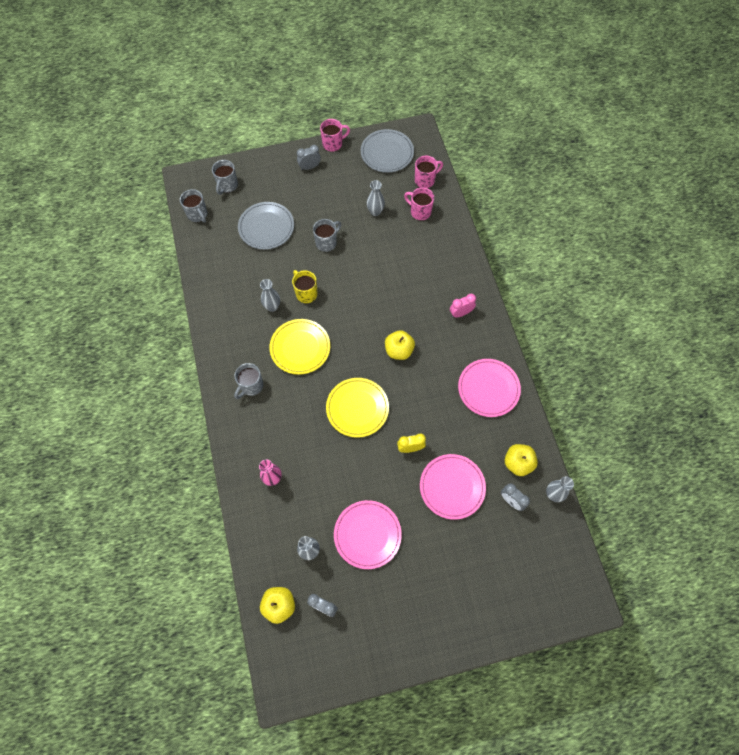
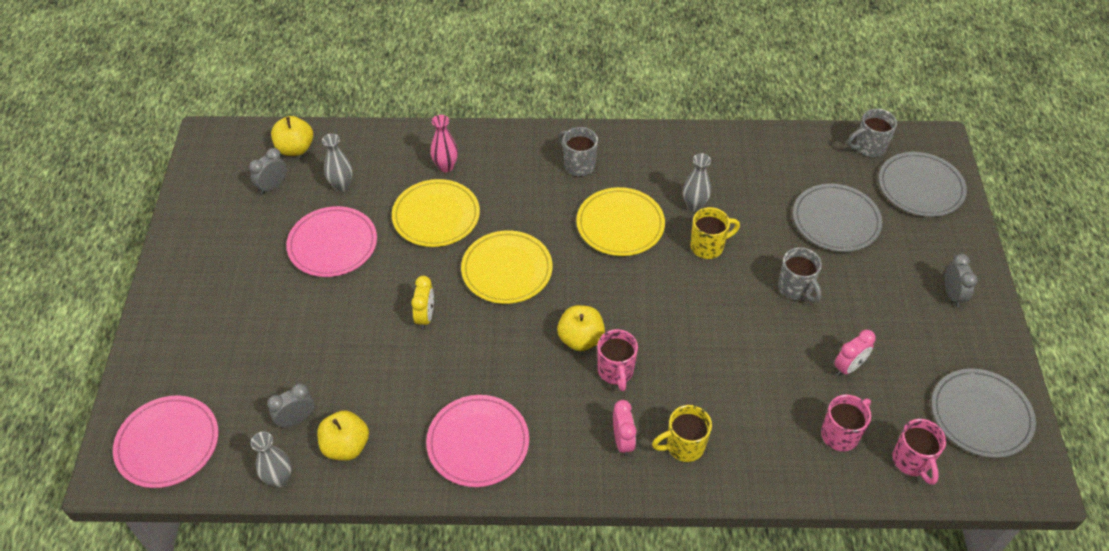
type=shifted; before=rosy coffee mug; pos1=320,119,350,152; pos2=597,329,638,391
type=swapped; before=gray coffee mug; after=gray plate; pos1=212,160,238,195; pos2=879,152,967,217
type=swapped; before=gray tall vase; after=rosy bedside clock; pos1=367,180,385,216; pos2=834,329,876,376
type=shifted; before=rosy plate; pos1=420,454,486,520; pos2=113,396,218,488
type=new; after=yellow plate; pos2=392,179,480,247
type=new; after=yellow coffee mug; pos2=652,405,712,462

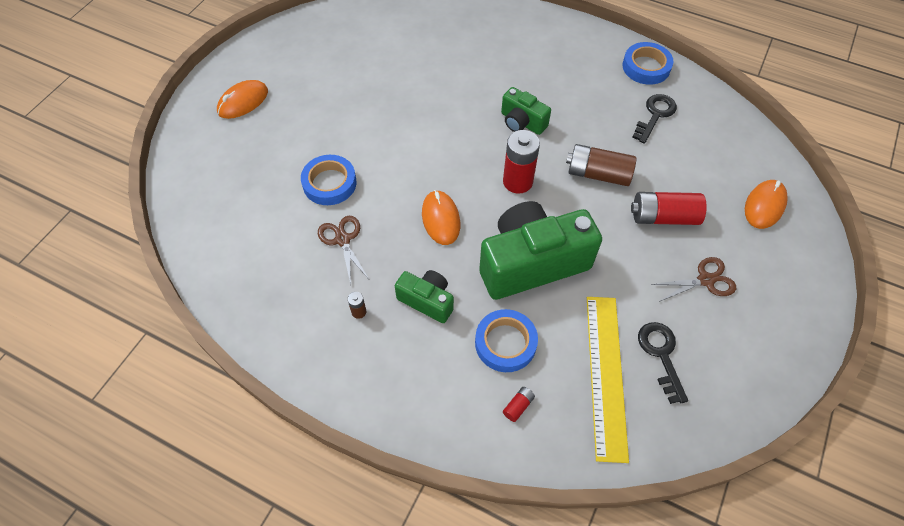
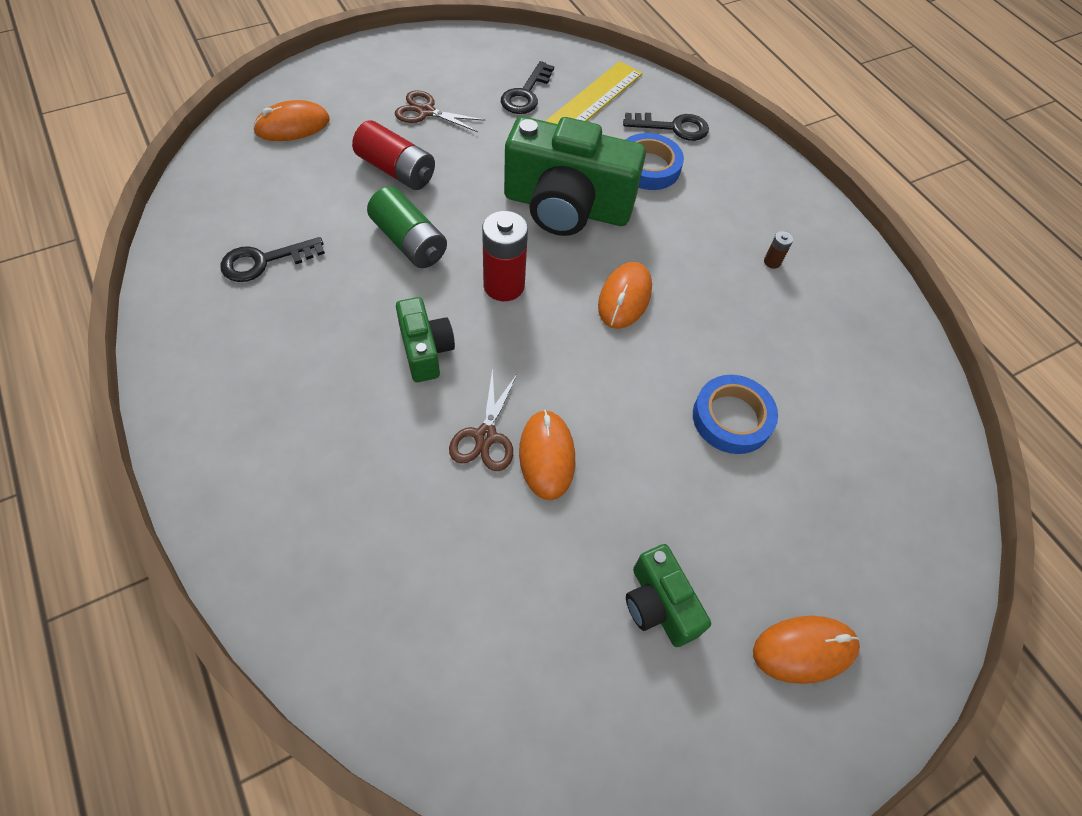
type=gone; before=blue tape; pos1=622,42,674,85
type=repainted; before=russet AA battery; after=emerald AA battery; pos1=566,144,637,186; pos2=367,186,447,268
type=shifted; before=russet pair of scissors; pos1=318,216,369,284; pos2=449,368,518,471
type=shifted; before=emerald camera; pos1=395,270,454,323; pos2=626,544,711,647
type=swapped; before=crimson AA battery; after=black door key; pos1=503,387,535,422; pos2=623,113,709,141
type=new; after=orange PC mouse; pos2=519,410,575,500

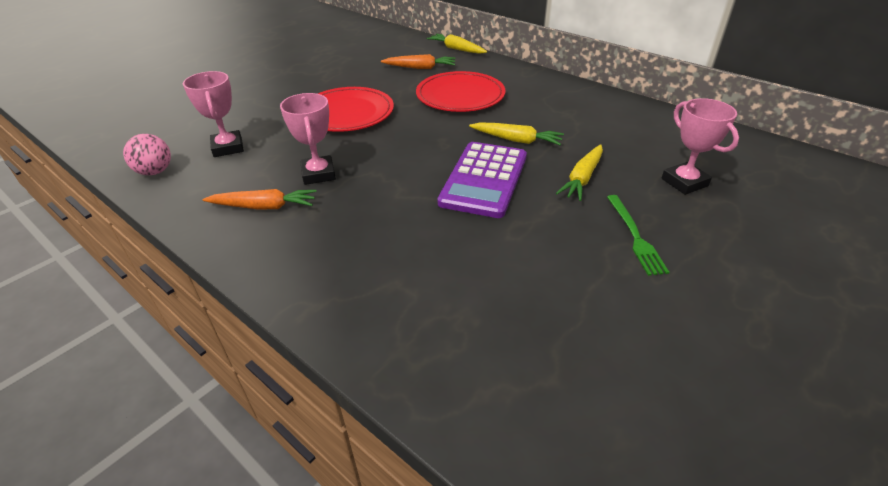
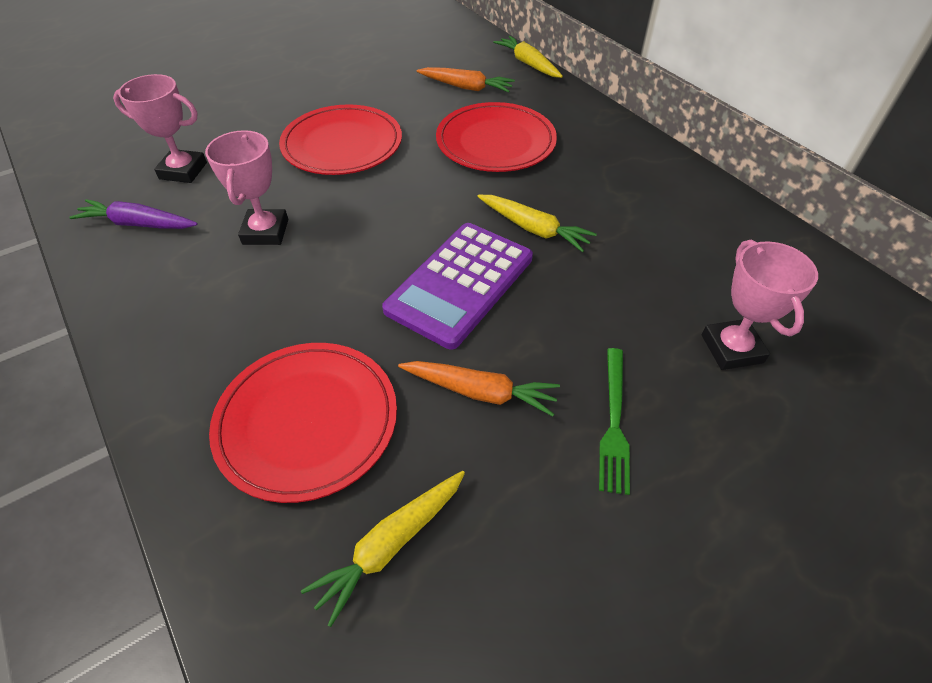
type=rotated; before=rosy prize cup; pos1=183,71,244,157; pos2=113,74,207,183; turn=-75
type=gone; before=rosy play ball; pos1=123,134,171,175
type=shifted; before=yellow root vegetable; pos1=556,144,603,201; pos2=301,471,465,627
type=shifted; before=orange root vegetable; pos1=203,189,317,210; pos2=398,361,560,416
type=new; after=purple root vegetable; pos2=69,199,198,229
type=new; after=crimson plate; pos2=209,343,397,503

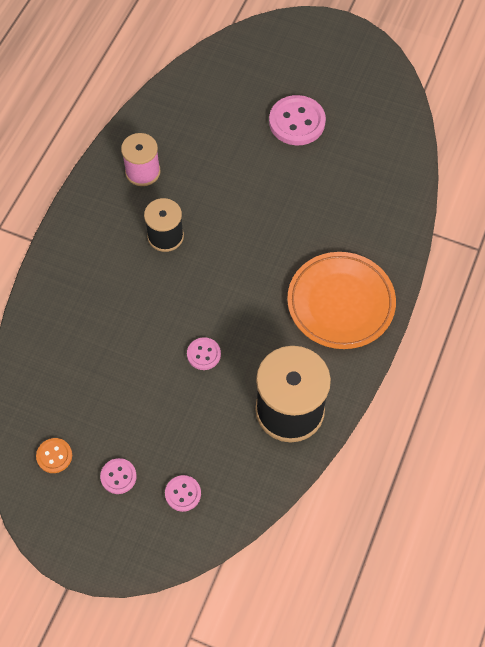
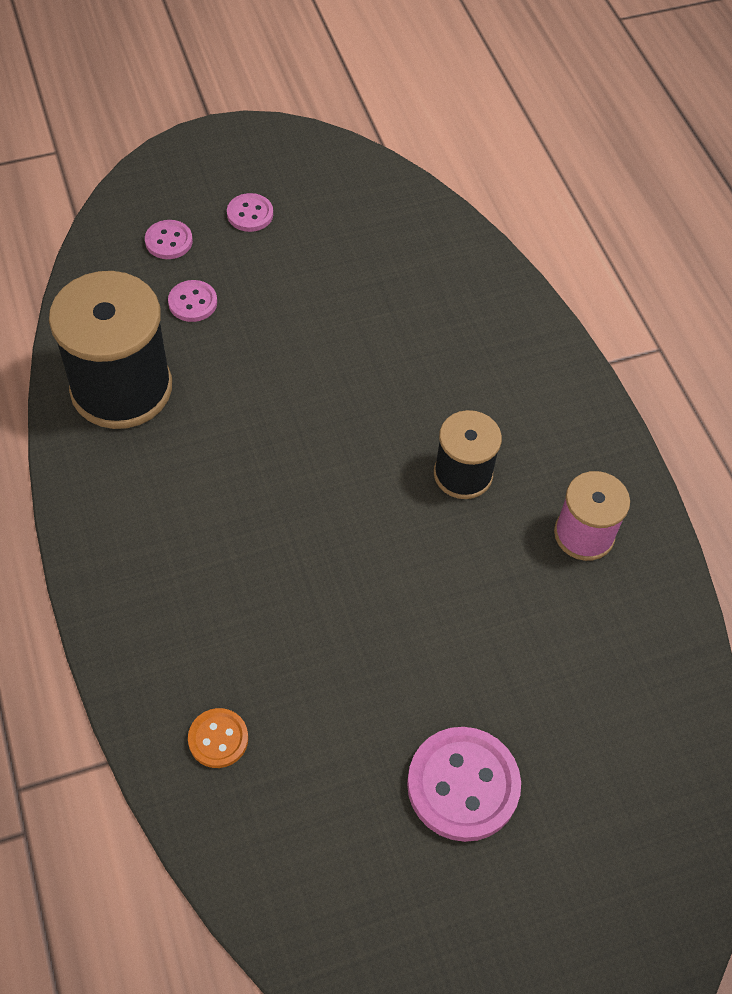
type=gone; before=orange plate; pos1=287,252,396,349
type=shifted; before=rosy button; pos1=187,337,221,370; pos2=168,280,217,322
type=shifted; before=orange button; pos1=36,438,72,473; pos2=188,708,248,768

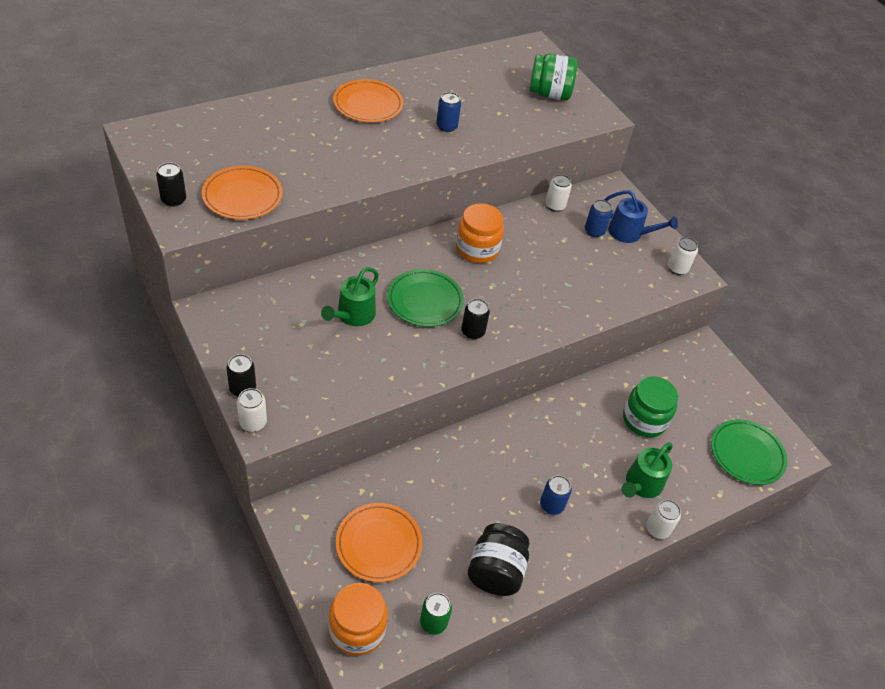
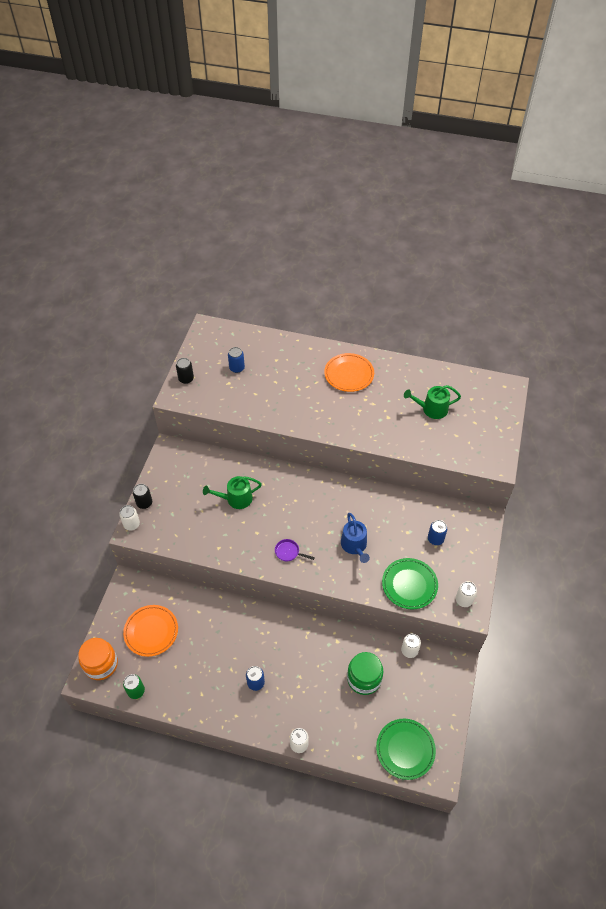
type=gone; before=emerald preserve jar; pos1=529,54,577,101
type=shifted; before=blue soda can; pos1=436,92,461,132; pos2=228,347,245,373
type=gone; before=orange plate; pos1=202,166,283,220
type=shifted; before=pure white soda can; pos1=545,174,572,212; pos2=401,634,421,658
type=shifted; before=blue watering pot; pos1=604,190,678,243; pos2=341,513,370,563
type=gone; before=orange preserve jar; pos1=456,203,504,263
type=shifted; before=emerald plate; pos1=387,269,464,327; pos2=382,558,438,609
type=swapped; before=black soda can; after=purple frying pan; pos1=461,299,490,339; pos2=275,539,315,561
type=shifted; before=emerald watering pot; pos1=621,442,673,498; pos2=404,385,461,419
type=gone; before=black preserve jar; pos1=468,523,530,596

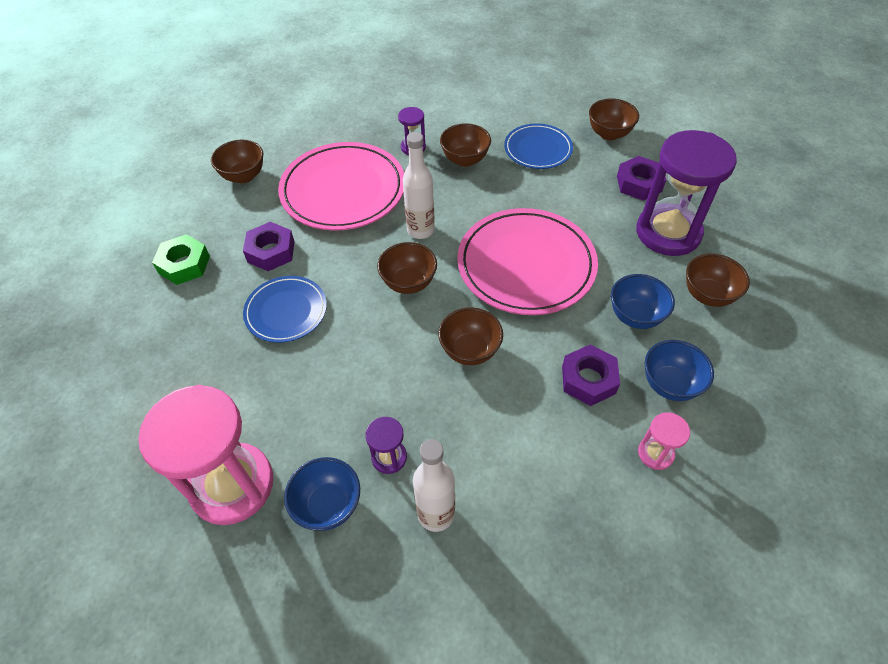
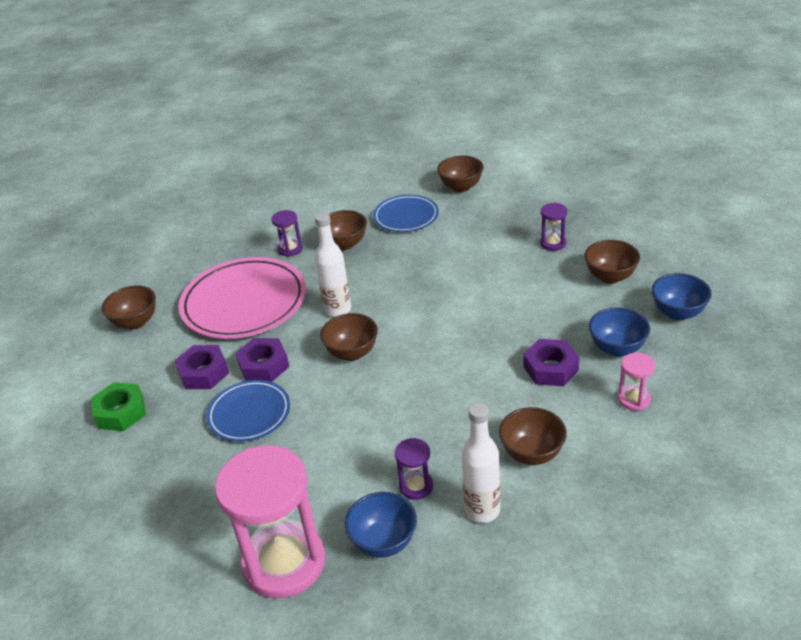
type=scaled; before=purple hourglass; pos1=636,130,737,256; pos2=540,203,568,251; scale=0.44
type=shifted; before=purple nut; pos1=617,156,666,201; pos2=236,338,289,382
type=gone; before=rosy plate; pos1=457,208,598,315
type=shifted; before=blue deep dish; pos1=611,274,675,329; pos2=652,273,712,320
type=shifted; before=russet deep dish; pos1=438,307,503,365; pos2=499,407,567,465

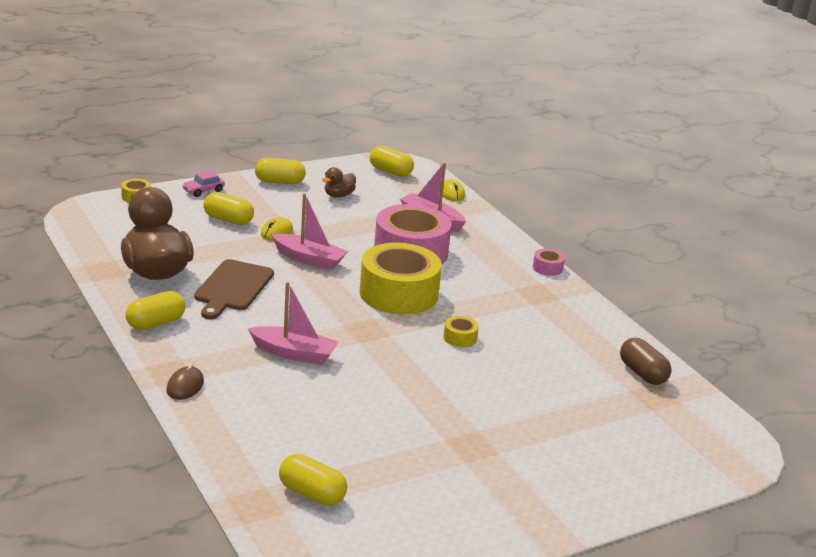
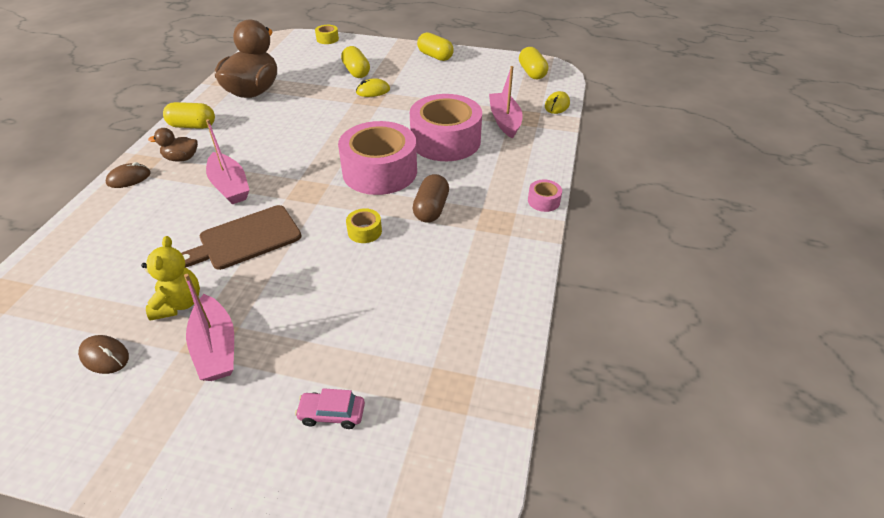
type=shifted; before=russet duck; pos1=322,167,356,198; pos2=148,128,198,162
type=shifted; before=rosy car; pos1=182,170,225,197; pos2=295,388,365,429
type=shifted; before=rosy boat; pos1=271,193,348,270; pos2=184,274,234,381
type=repainted; before=yellow tape; after=rosy tape; pos1=359,243,442,315; pos2=338,121,417,195
type=shifted; before=russet cutting board; pos1=194,259,274,319; pos2=181,205,302,270
type=shifted; before=russet capsule; pos1=620,338,672,385; pos2=412,174,449,223
type=gone; before=yellow capsule; pos1=279,454,347,506
type=new; after=yellow stuffed bear; pos2=141,236,200,321
type=new; after=russet PC mouse; pos2=78,335,129,374

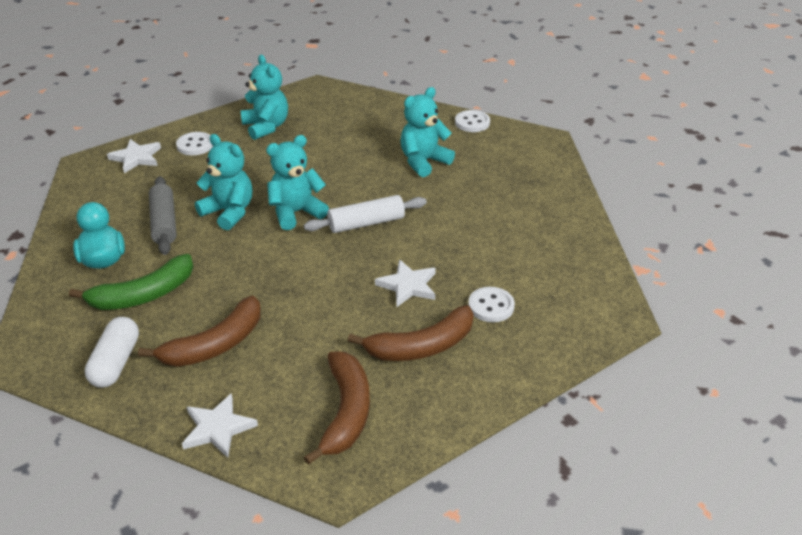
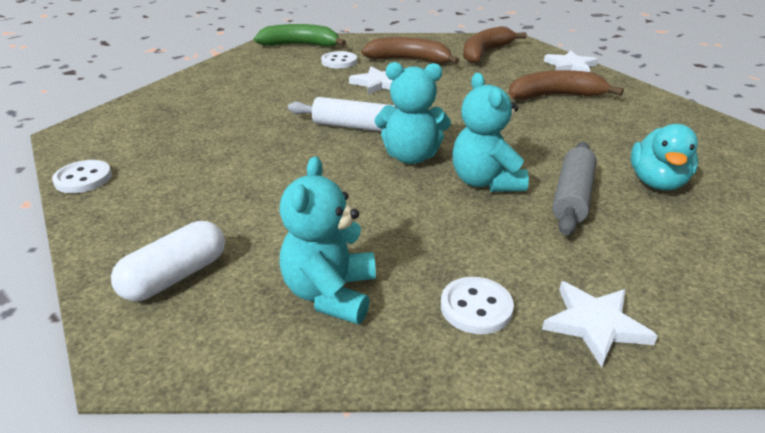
type=gone; before=teal stuffed bear; pos1=400,87,455,177
type=shifted; before=emerald banana fruit; pos1=69,254,193,310; pos2=254,24,346,46
type=shifted; before=pure white capsule; pos1=84,317,139,388; pos2=111,221,225,301

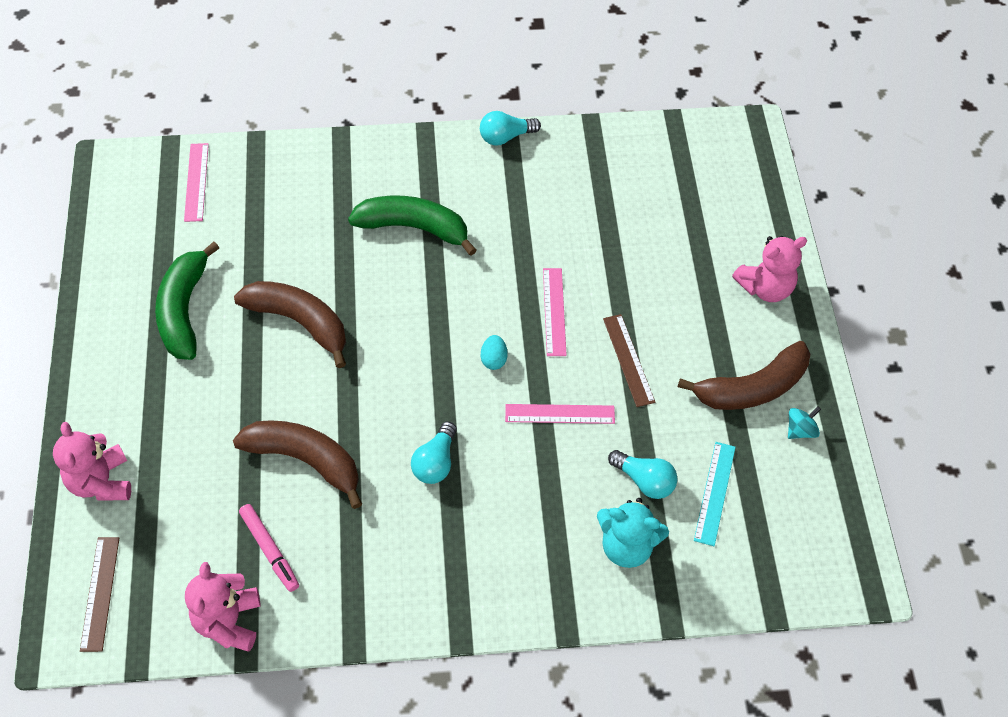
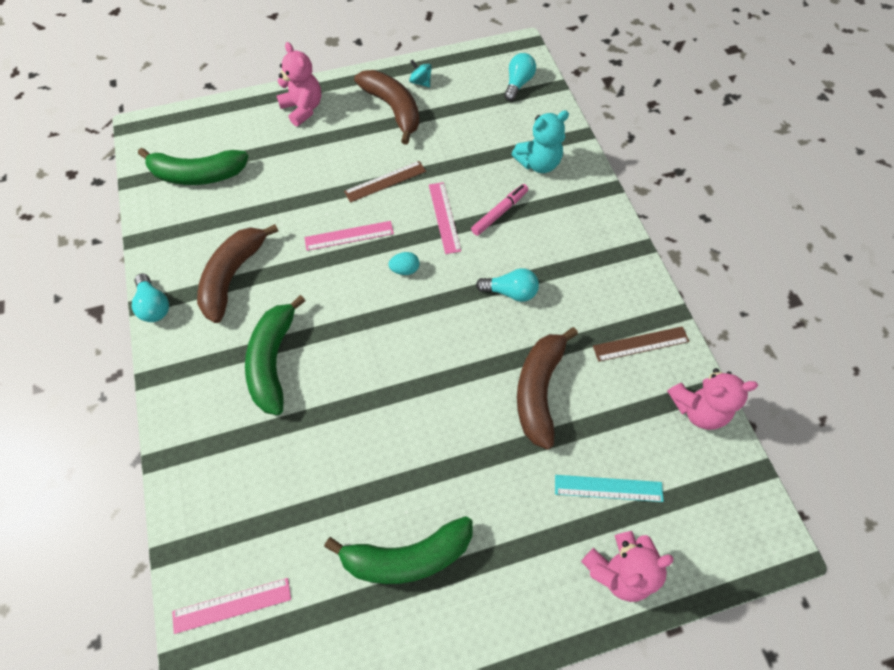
type=shifted; before=russet banana fruit; pos1=234,281,346,368; pos2=197,224,278,323
type=shifted; before=teal ruler; pos1=694,442,736,546; pos2=555,475,664,502
type=shifted; before=teal light bulb; pos1=608,450,678,499; pos2=504,53,536,101
type=rotated; before=teal stuffed bear; pos1=597,498,669,568; pos2=511,110,569,173; turn=60
type=shifted; before=rosy marker pen; pos1=239,504,299,592; pos2=471,184,528,236
type=shifted; before=russet ruler; pos1=80,537,119,652; pos2=593,326,690,362
type=new; after=emerald banana fruit; pos2=138,148,248,185

